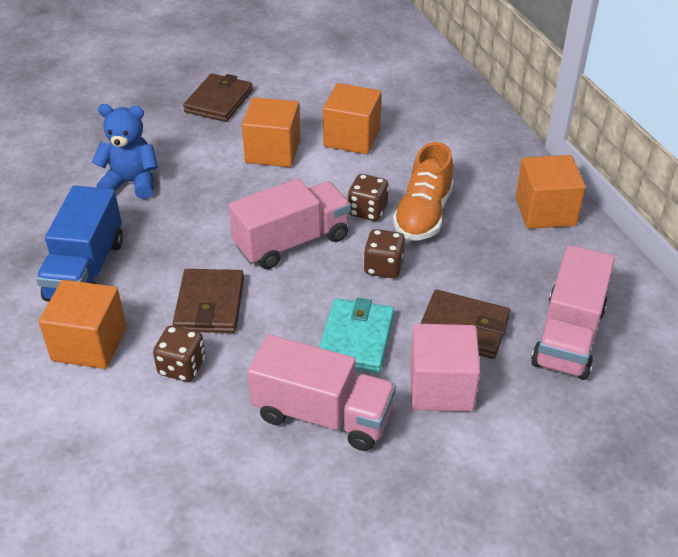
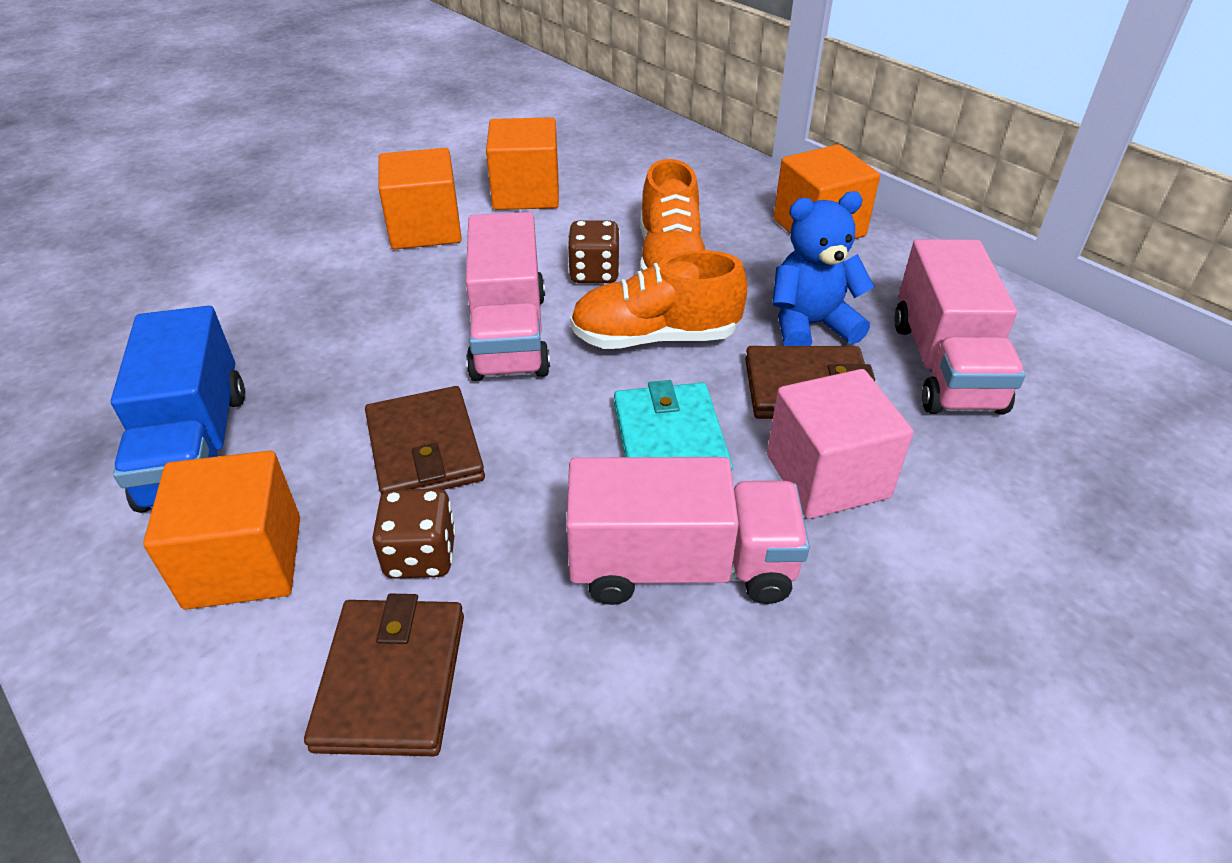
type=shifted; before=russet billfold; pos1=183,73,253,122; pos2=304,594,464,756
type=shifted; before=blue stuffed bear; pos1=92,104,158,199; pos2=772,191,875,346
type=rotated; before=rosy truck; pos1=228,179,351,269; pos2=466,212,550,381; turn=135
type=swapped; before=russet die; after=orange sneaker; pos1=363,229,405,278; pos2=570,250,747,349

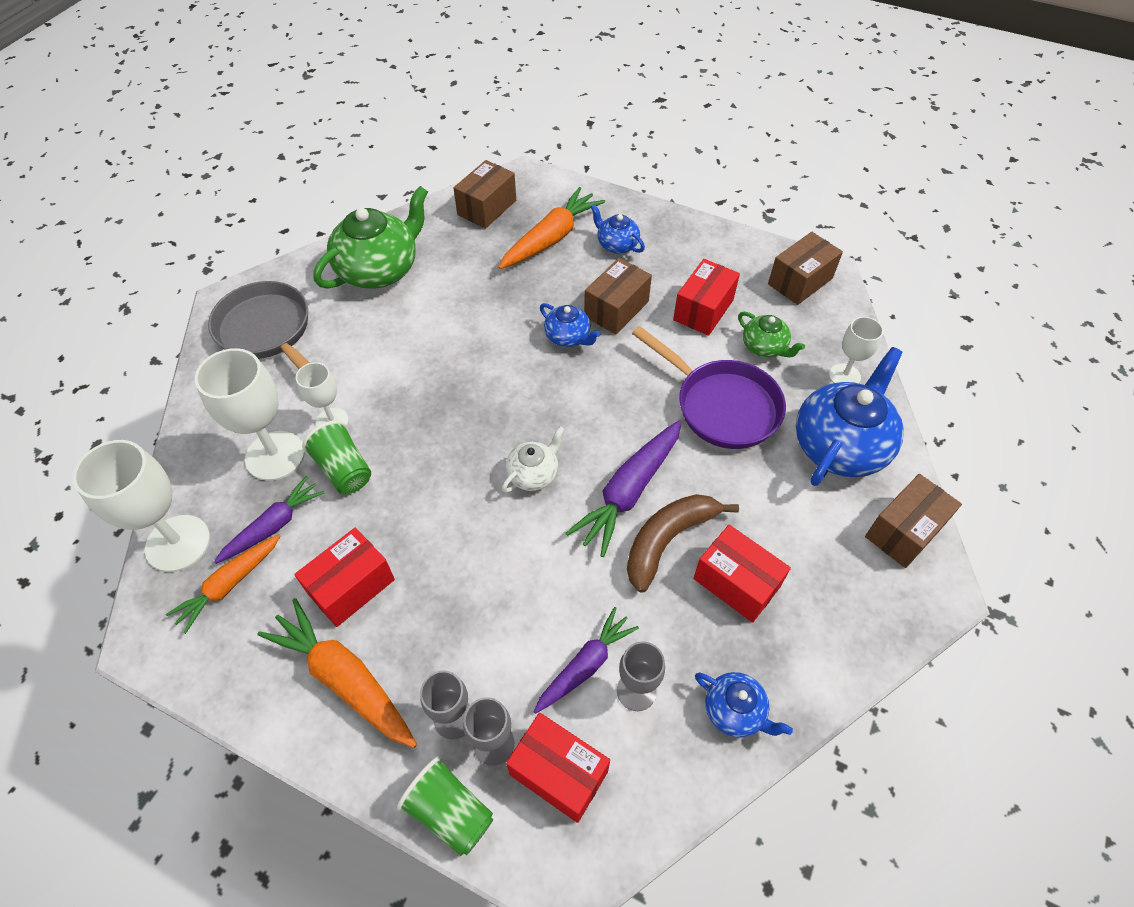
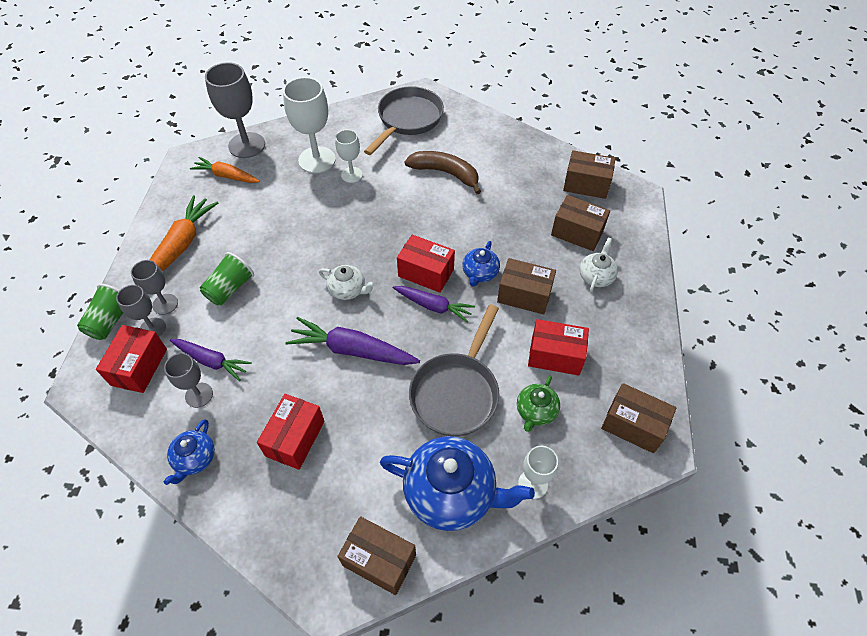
type=gone; before=emerald teapot; pos1=313,186,428,289
type=swapped; before=orange root vegetable; after=russet parcel; pos1=498,187,605,269; pos2=551,195,610,251
type=repainted; before=blue teapot; after=pure white teapot; pos1=591,204,645,254; pos2=579,238,618,292
type=repainted; before=purple frying pan; after=gray frying pan; pos1=632,326,786,449; pos2=409,304,500,436
type=shifted; before=emerald tumbler; pos1=302,421,371,494; pos2=200,252,254,305
type=repainted; before=pure white chalice; after=gray chalice; pos1=73,440,210,572; pos2=205,62,265,158
type=shifted; before=purple root vegetable; pos1=214,476,324,564; pos2=393,286,475,323
type=shifted; before=russet banana fruit; pos1=627,494,739,593; pos2=404,151,481,194
type=shifted; before=crimson parcel; pos1=294,528,395,627; pos2=397,235,455,293

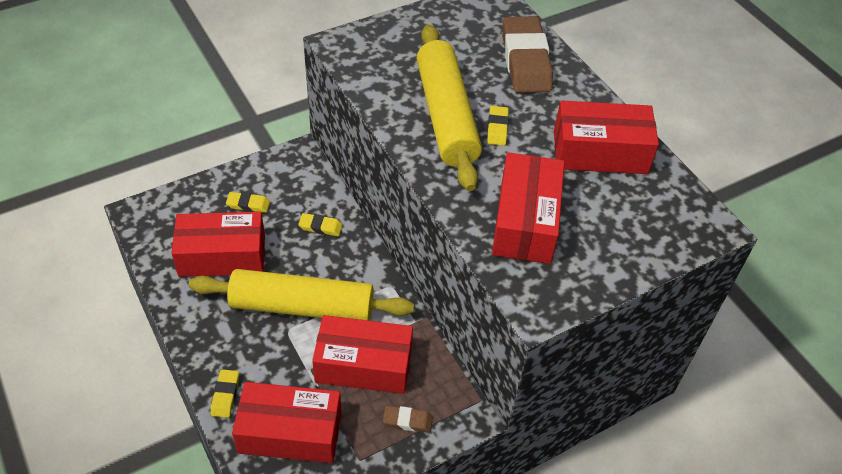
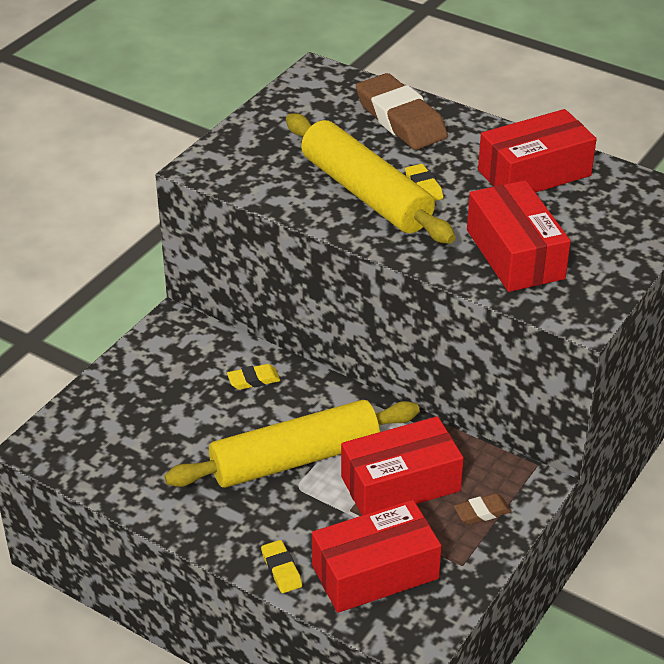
type=gone; before=yellow eraser; pos1=226,192,270,213
type=gone; before=crimson parcel; pos1=171,212,265,277

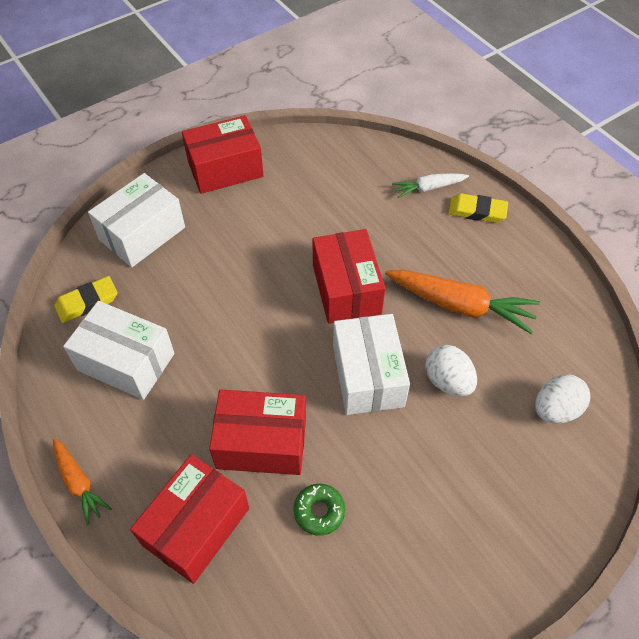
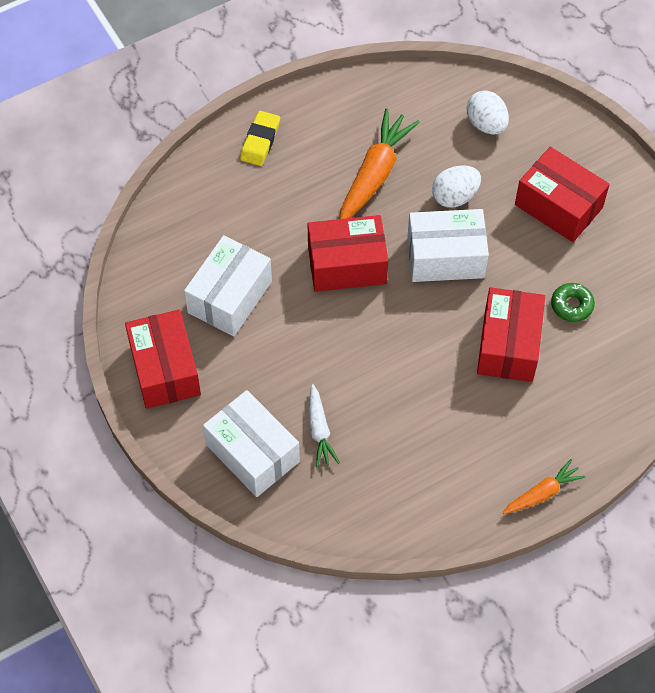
type=shifted; before=pure white root vegetable; pos1=392,173,469,198; pos2=309,384,340,467
type=gone; before=yellow eraser; pos1=54,276,118,323
type=shifted; before=pure white parcel; pos1=63,301,175,400; pos2=184,235,272,336
type=shifted; before=crimson parcel; pos1=130,454,249,584; pos2=515,147,610,242

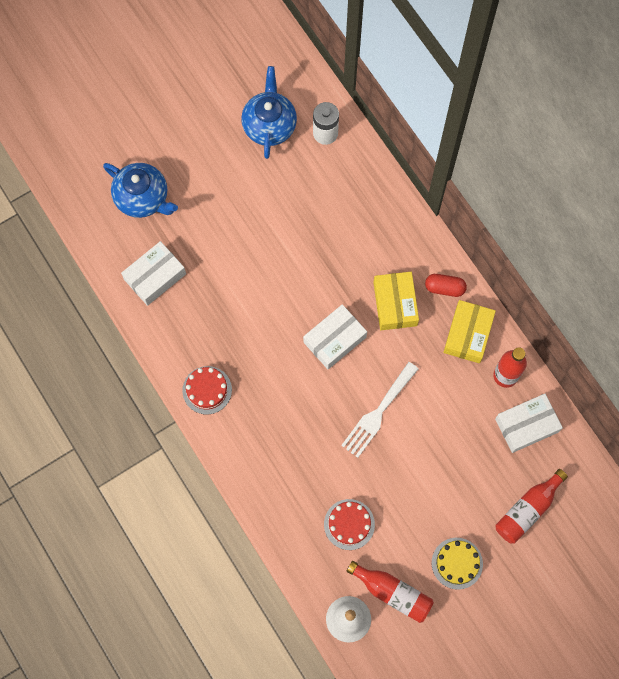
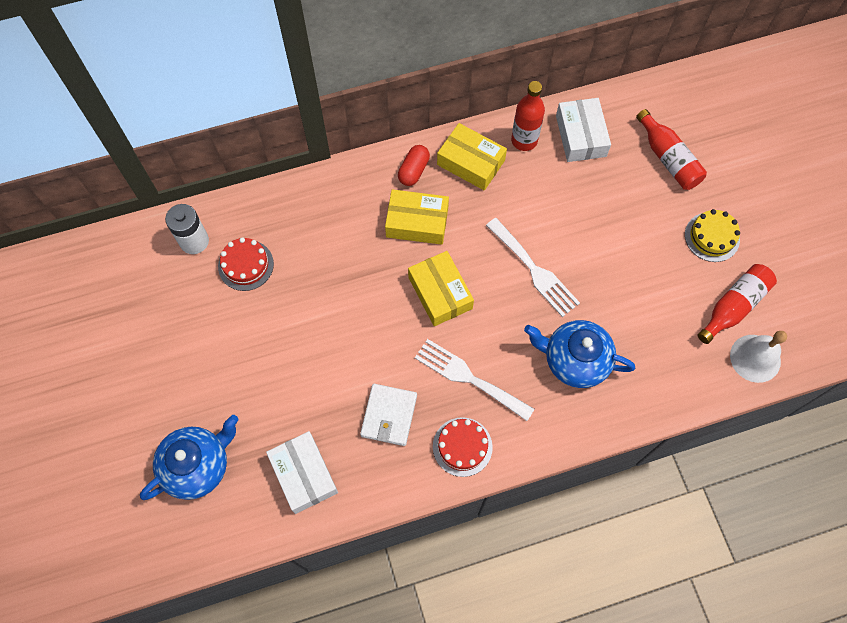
type=shifted; before=blue teapot; pos1=241,66,297,159; pos2=524,320,635,388
type=repainted; before=pure white parcel; after=yellow parcel; pos1=303,304,367,369; pos2=408,251,474,326
type=shifted; before=crimson gateau; pos1=324,499,375,550; pos2=218,237,274,291
type=new; after=pure white dinner fork; pos2=415,339,535,421
type=new; after=pure white billfold; pos2=360,384,417,446

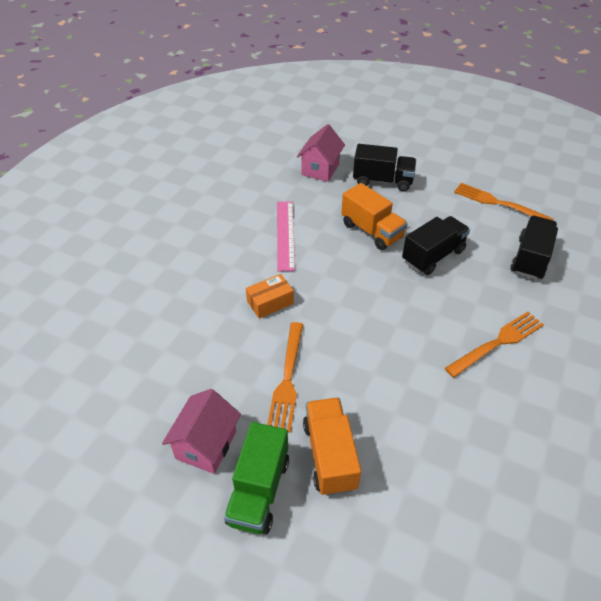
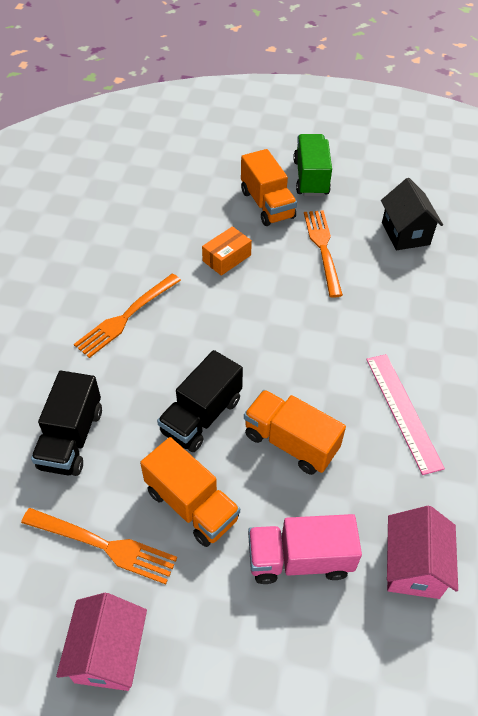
type=repainted; before=black truck; after=rosy truck; pos1=353,144,416,191; pos2=248,514,362,584
type=shifted; before=orange parcel; pos1=246,274,294,319; pos2=202,226,252,276
type=shifted; before=rosy toy house; pos1=162,389,241,474; pos2=56,593,147,691
type=new; after=black toy house; pos2=381,178,443,250
type=new; after=orange truck; pos2=140,437,240,547

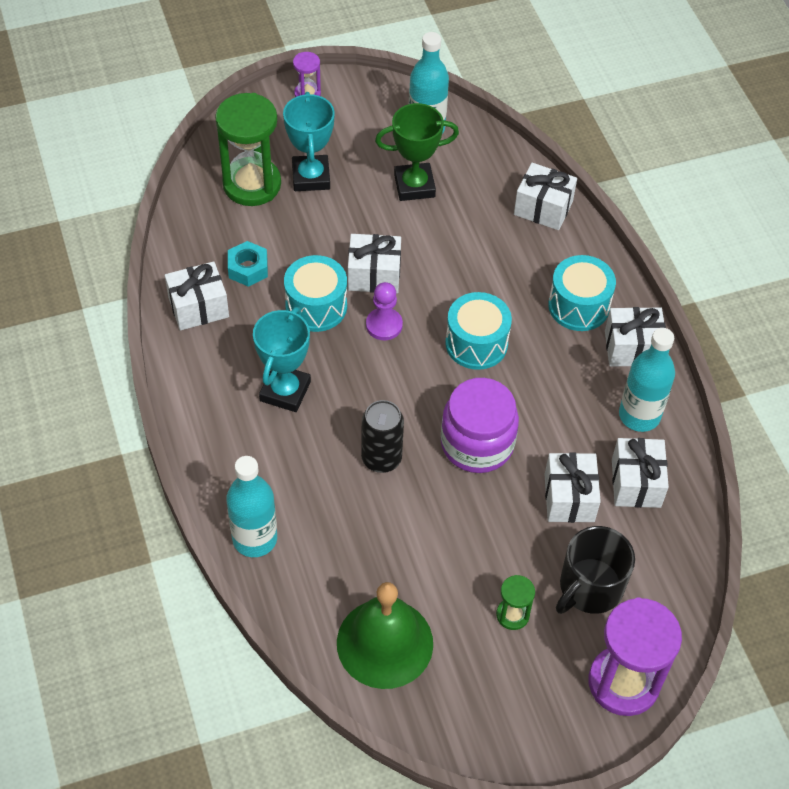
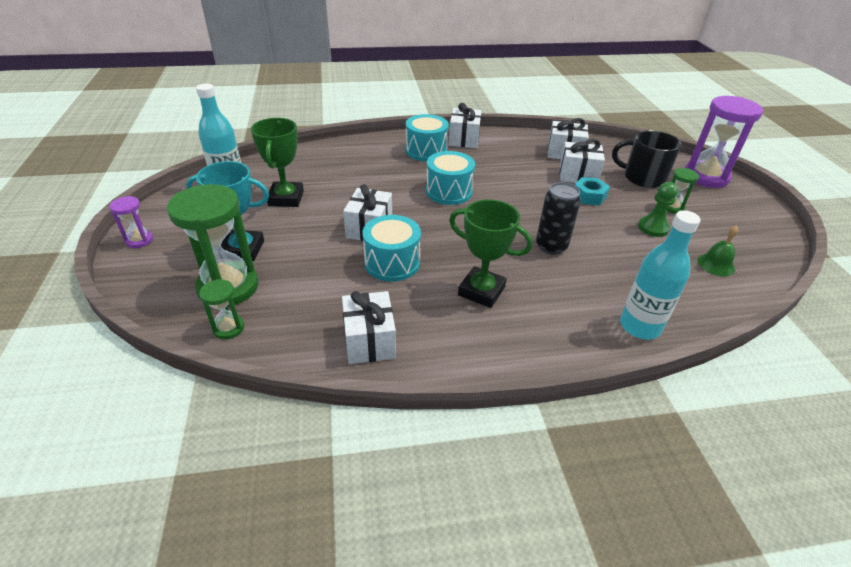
type=gone; before=pure white wrapped gift; pos1=514,163,577,230
type=shifted; before=teal nut; pos1=228,241,268,287; pos2=575,177,610,205
type=gone; before=purple chess pawn; pos1=366,282,403,340
type=repainted; before=teal prize cup; after=emerald prize cup; pos1=253,307,311,412; pos2=449,200,533,308
type=gone; before=teal flask; pos1=619,328,675,432
type=gone; before=purple preserve jar; pos1=441,378,519,473
type=rotated; before=black coffee mug; pos1=556,526,635,614; pos2=612,130,681,188; turn=150
type=scaled; before=emerald bell; pos1=337,582,433,689; pos2=697,226,738,276; scale=0.48
type=new; after=emerald chess pawn; pos2=638,182,678,237
type=new; after=emerald hourglass; pos2=199,279,244,339

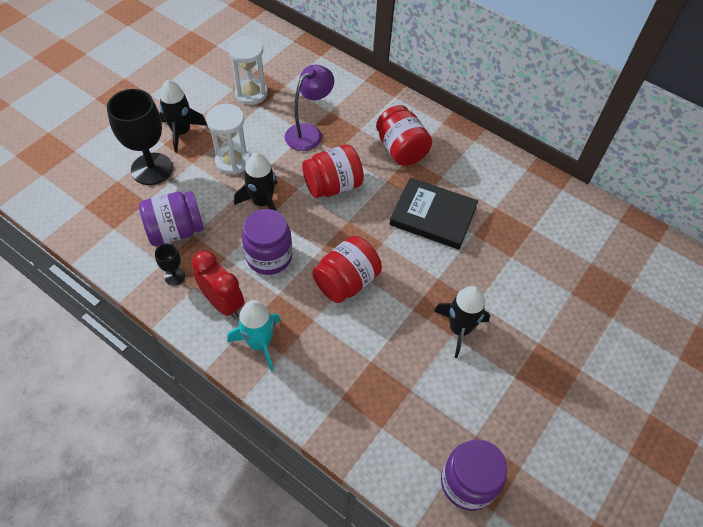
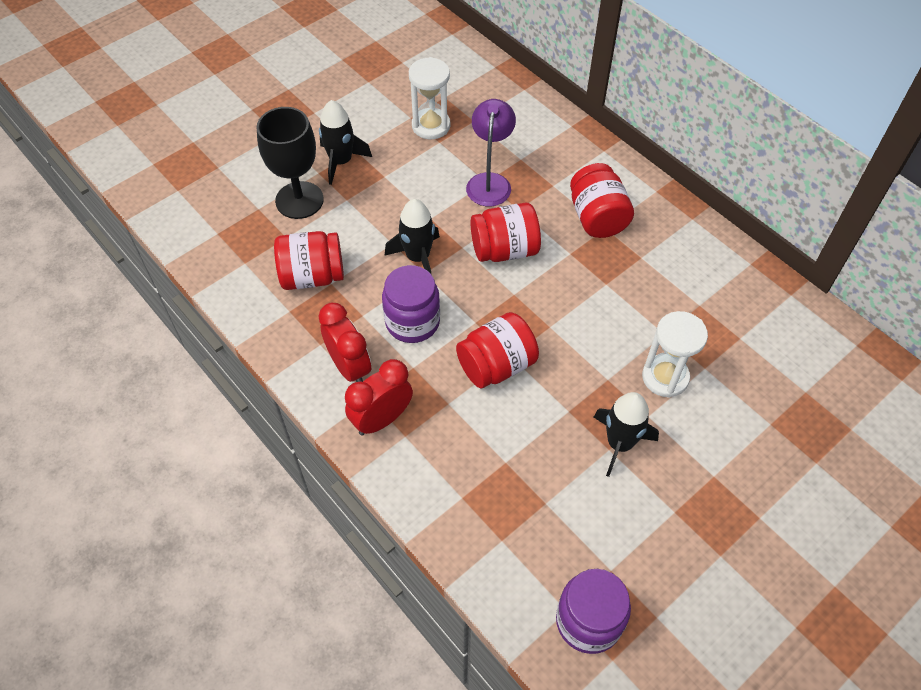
type=rotated; before=purple lamp; pos1=285,65,334,151; pos2=466,99,516,206; turn=-45
type=shifted; before=pure white hourglass; pos1=206,104,250,175; pos2=642,311,708,398
type=gone; before=black hardcover; pos1=389,177,478,250
type=repainted; before=purple preserve jar; after=crimson preserve jar; pos1=139,191,204,246; pos2=274,231,344,290
type=gone; before=black chalice; pos1=155,244,185,286
type=swapped; before=teal toy rocket; after=crimson bedside clock; pos1=227,300,281,371; pos2=345,359,413,435

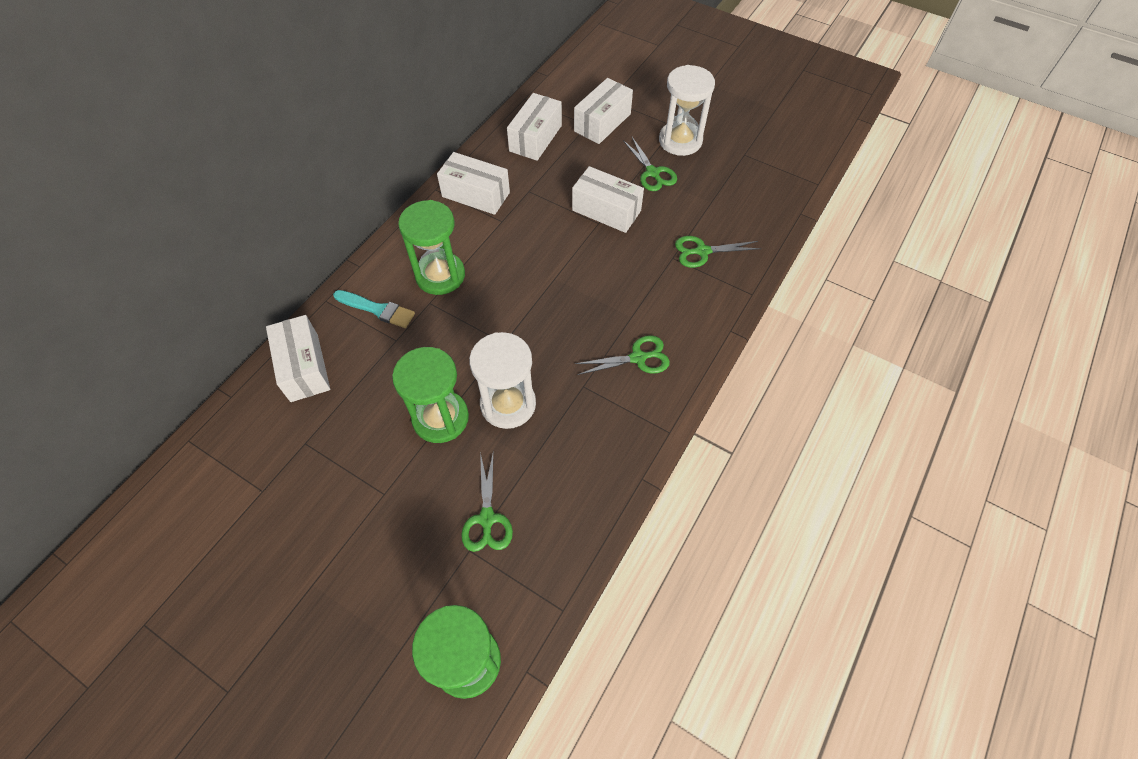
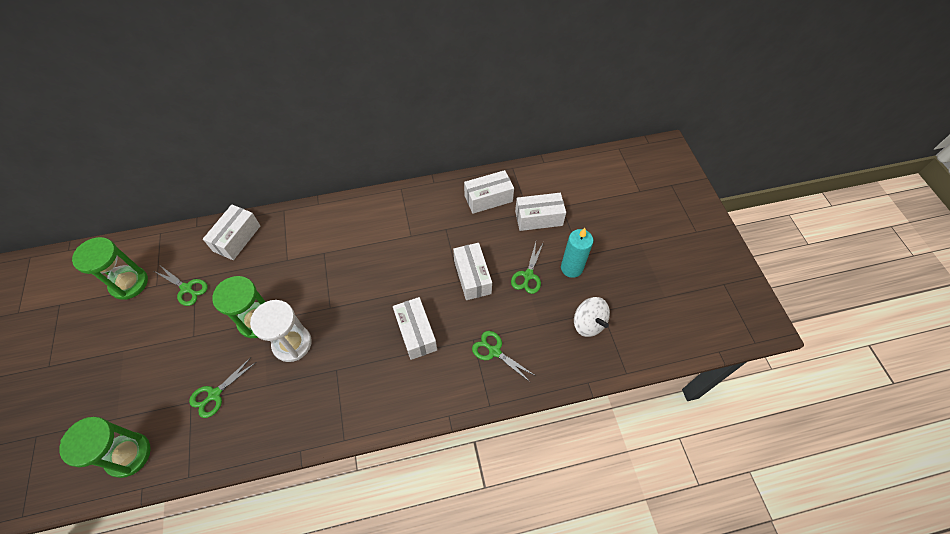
type=swapped; before=pure white hourglass; after=teal wax candle; pos1=659,65,715,156; pos2=561,228,593,278
type=shifted; before=pure white parcel; pos1=437,152,510,215; pos2=393,297,437,360
type=shifted; before=emerald hourglass; pos1=398,200,465,295; pos2=72,237,148,300
type=gone; before=teal paintbrush; pos1=333,290,415,328
type=shifted; before=emerald pair of scissors; pos1=575,335,670,375; pos2=154,266,208,306
type=new; after=pure white whirligig; pos2=574,297,610,337

